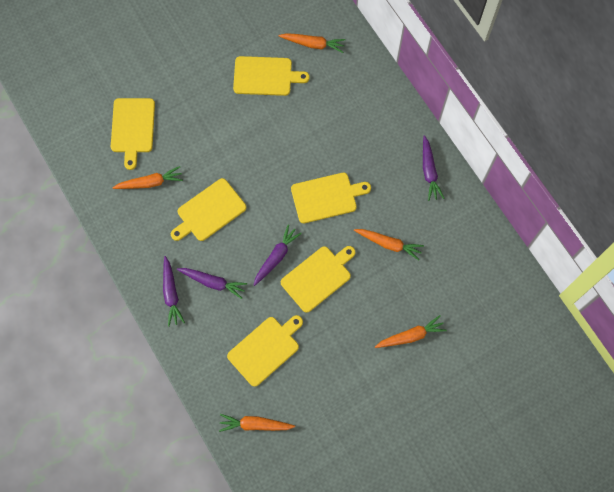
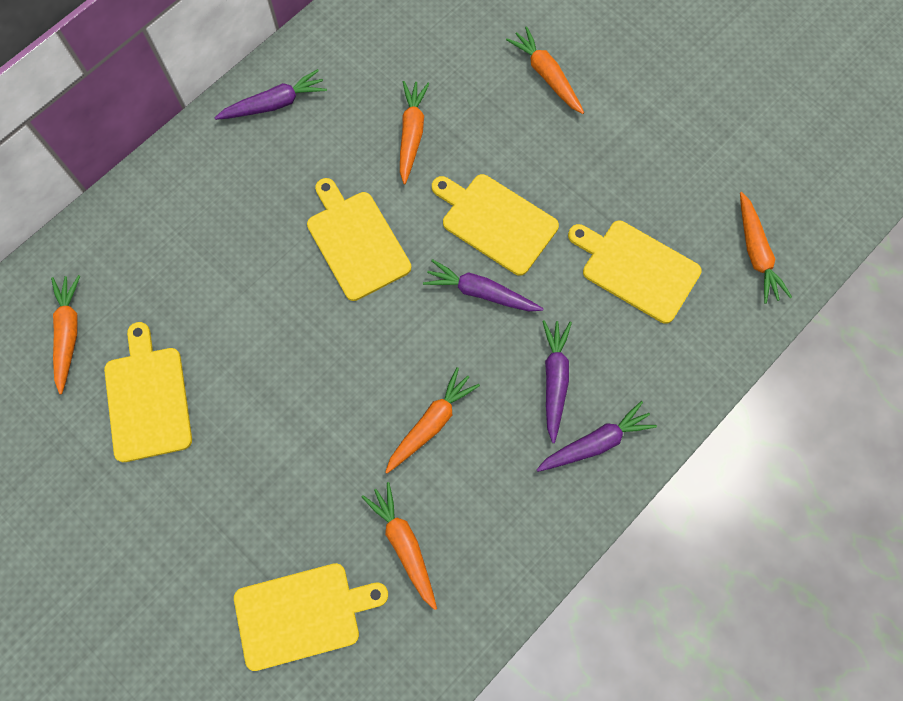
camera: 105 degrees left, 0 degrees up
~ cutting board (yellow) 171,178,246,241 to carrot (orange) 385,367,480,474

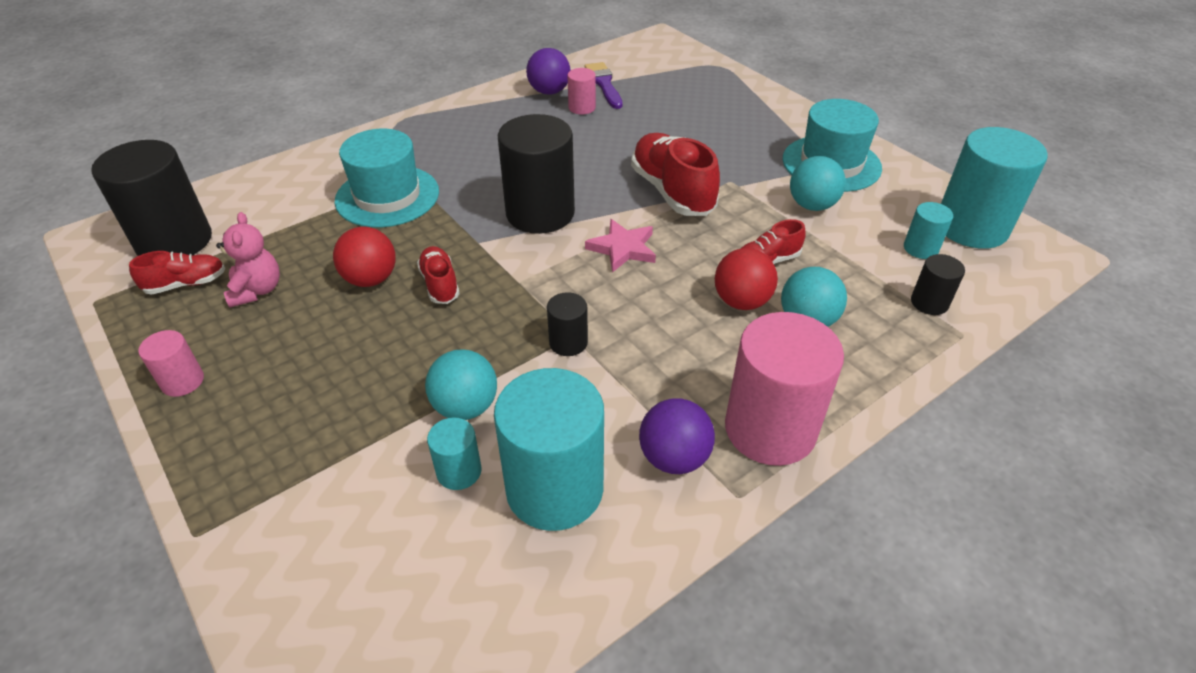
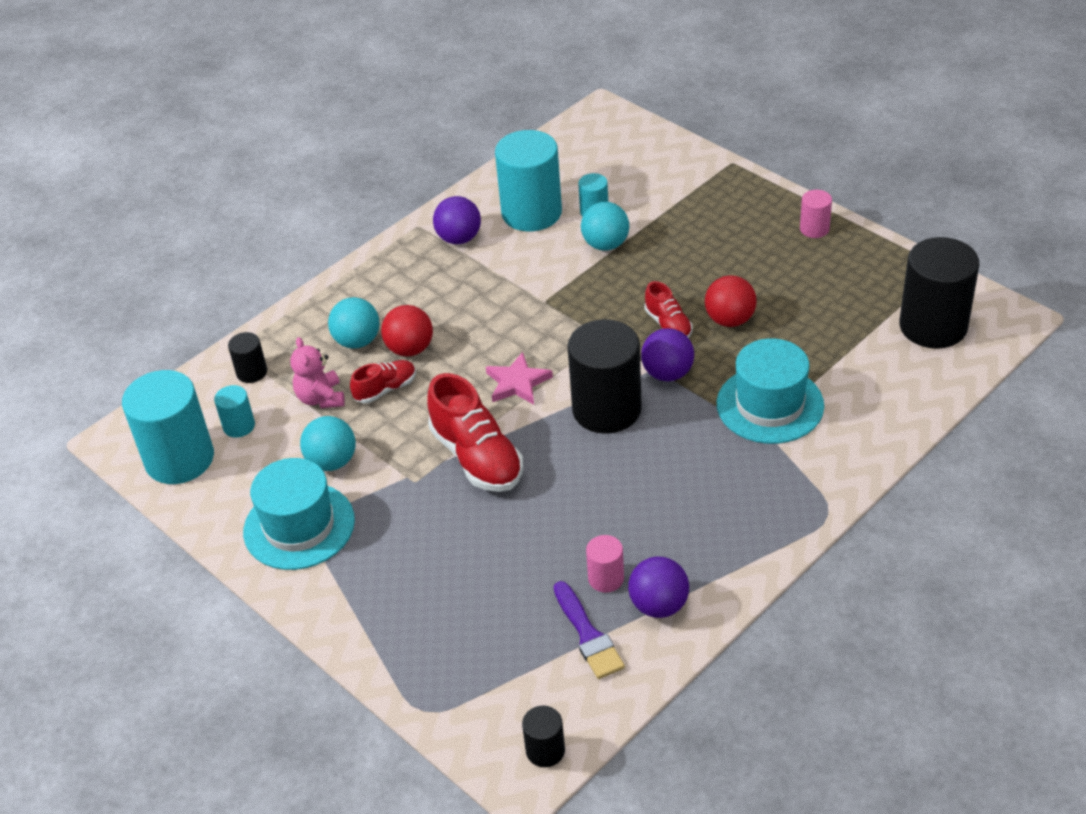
camera: 175 degrees right, 0 degrees up
- shoe (red) 129,251,225,295
- cylinder (pink) 725,312,844,466
+ ball (purple) 641,328,694,381
~ teddy bear (pink) 216,212,280,308 to 290,337,345,408
~ cylinder (black) 547,292,588,356 to 522,705,565,767

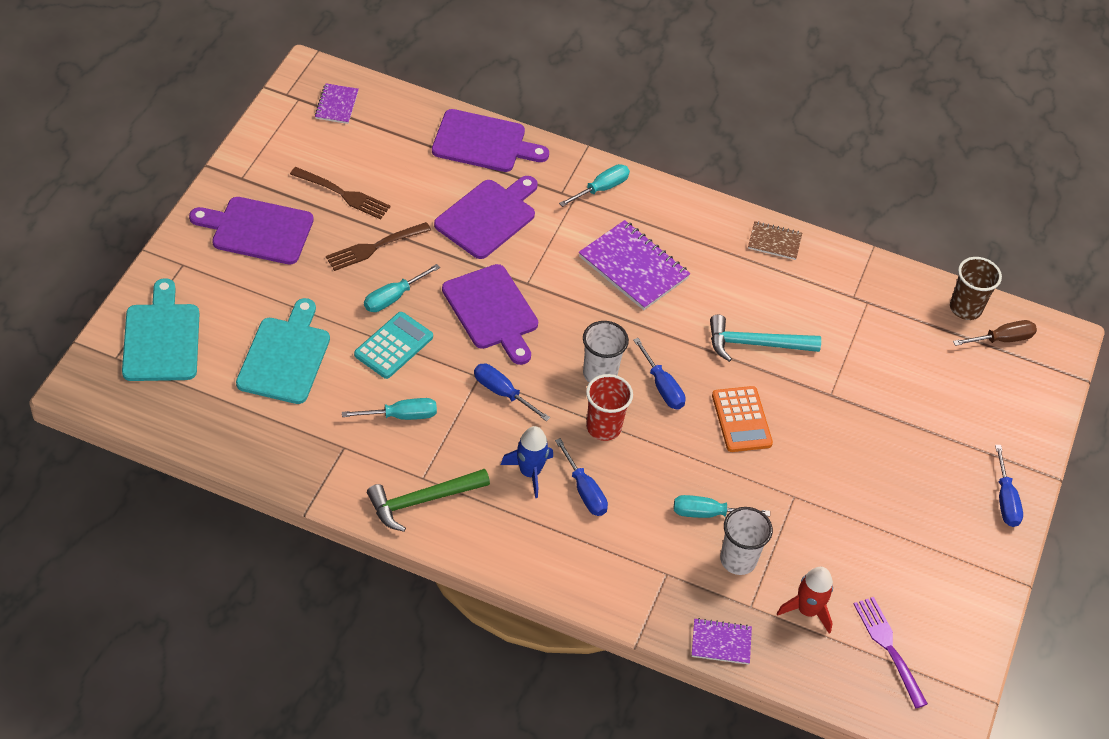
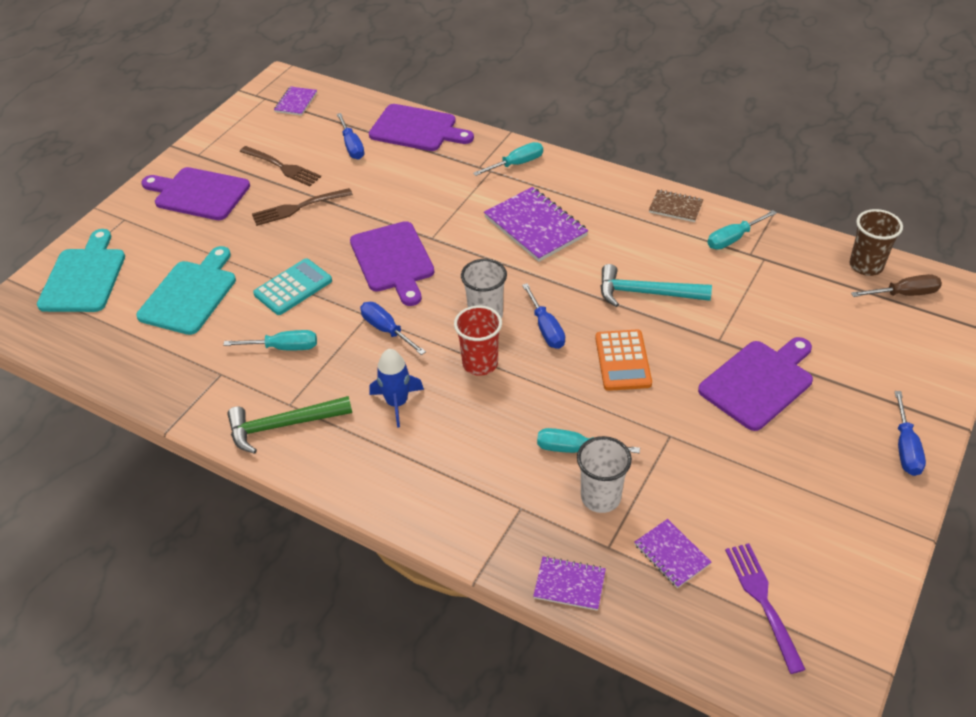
camera: 15 degrees right, 5 degrees down
~ screwdriver (turquoise) 364,264,440,312 to 707,210,777,250
~ cutting board (purple) 434,176,538,259 to 698,337,813,431
~ screwdriver (blue) 555,438,608,516 to 337,113,364,160
~ rocket (red) 777,567,833,634 to notebook (purple) 635,519,711,588

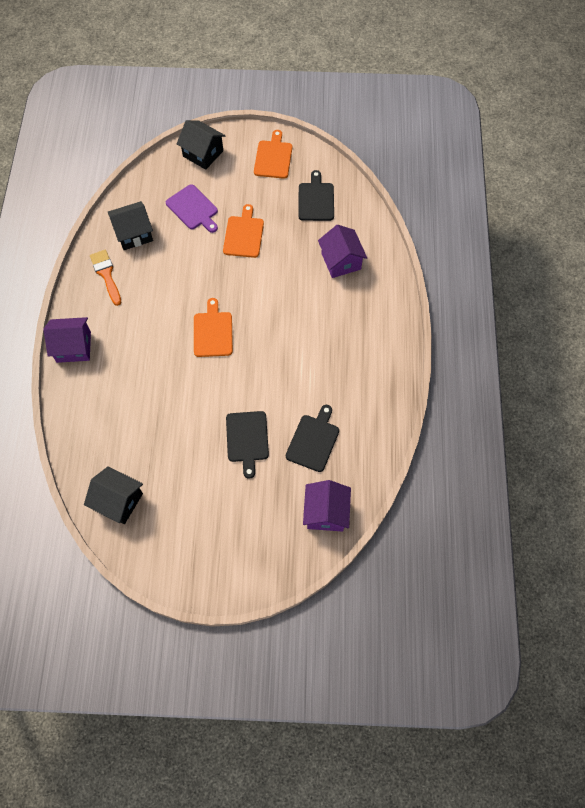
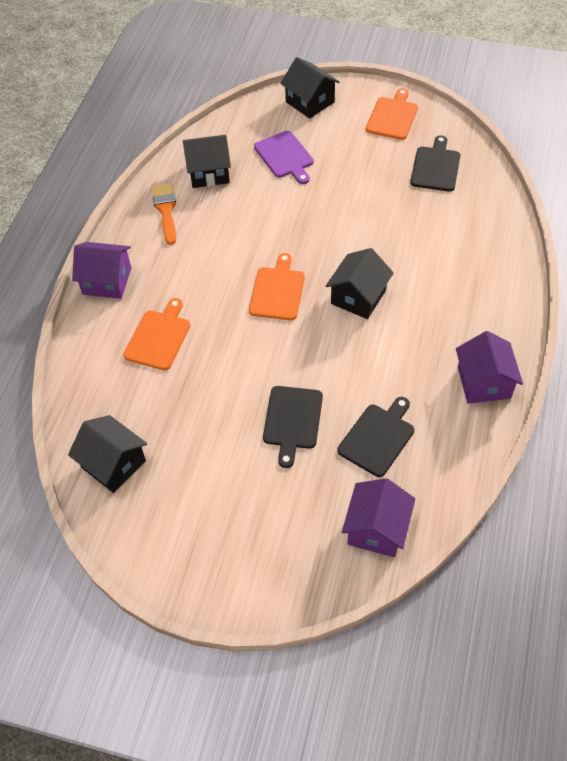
camera: 15 degrees right, 10 degrees down
+ house (black) 326,248,394,319
~ cutting board (orange) 223,204,264,258 to 123,298,191,370
~ house (purple) 318,225,367,278 to 456,331,523,404

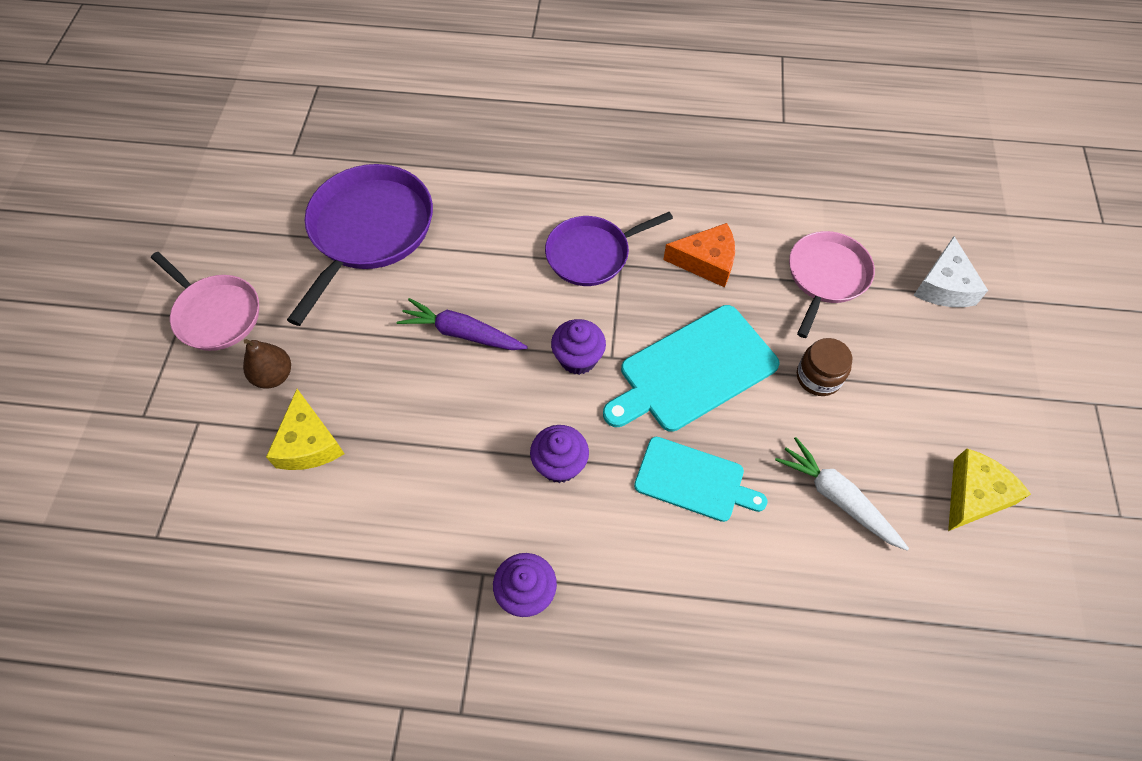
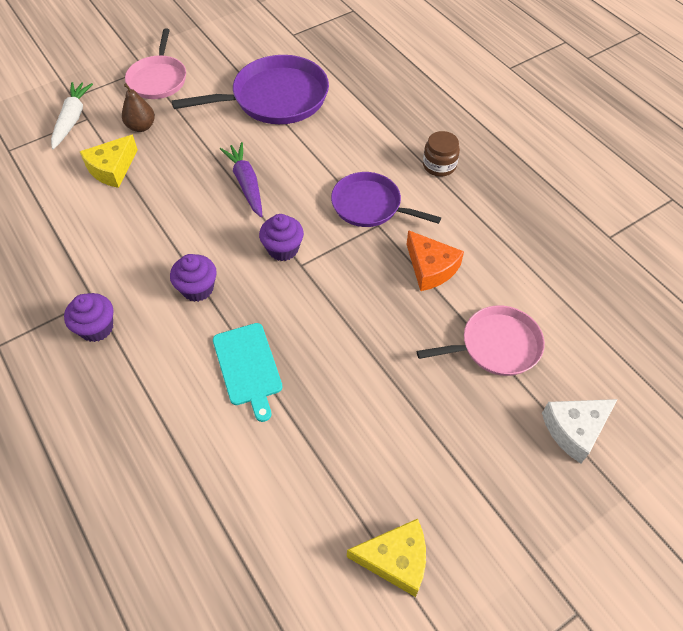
camera: 50 degrees right, 5 degrees down
- cutting board (turquoise) 603,305,780,432
~ carrot (white) 775,437,909,551 to 51,82,93,149
~ jar (brown) 797,338,852,396 to 423,131,460,176

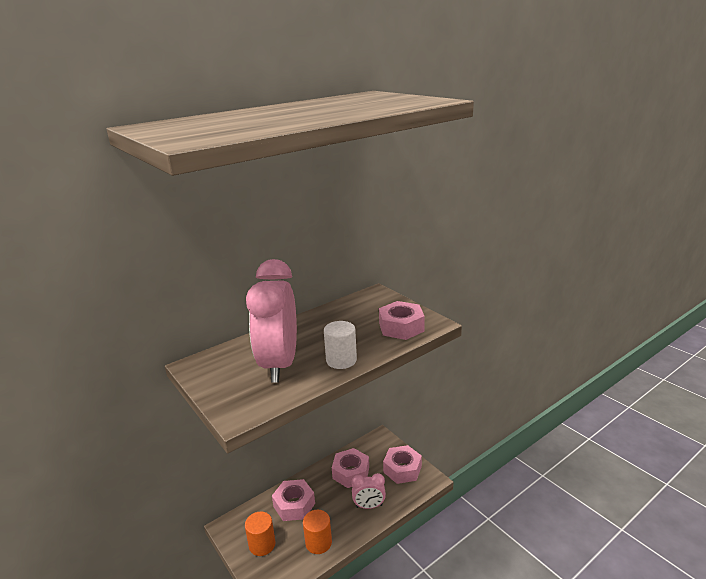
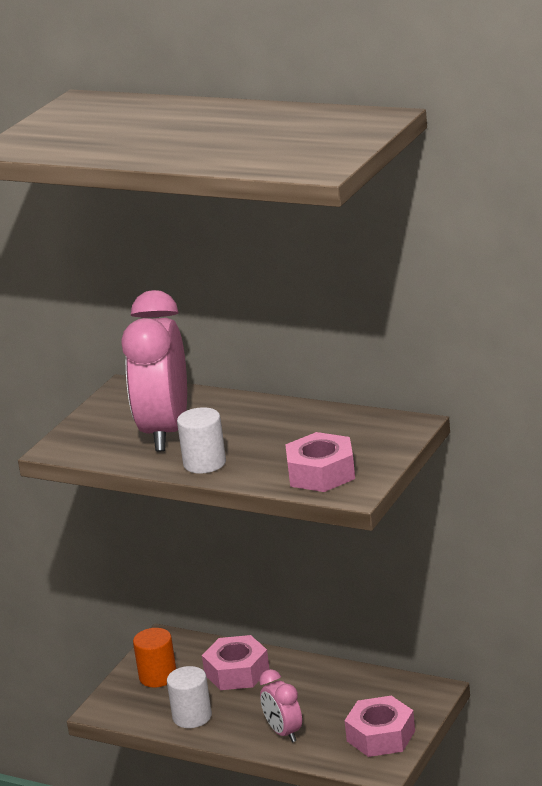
camera: 65 degrees right, 0 degrees up
- nut (pink) 332,448,369,488
~ cylinder (orange) 303,510,332,554 to cylinder (white) 167,666,212,728
~ clock (pink) 246,259,297,383 = 122,290,187,451 60 degrees counterclockwise

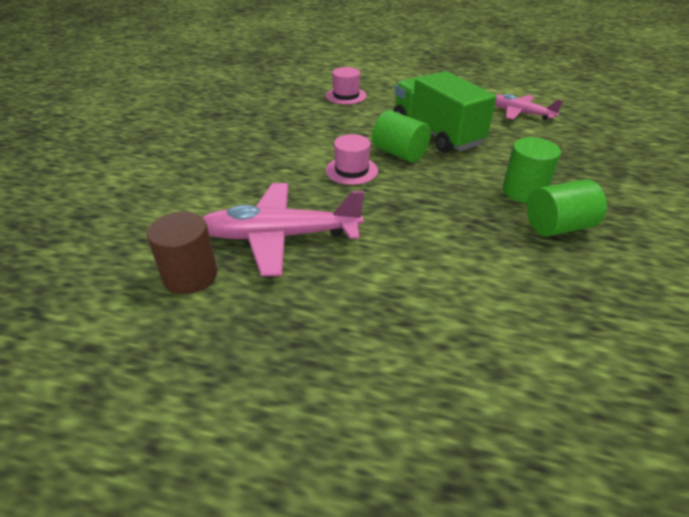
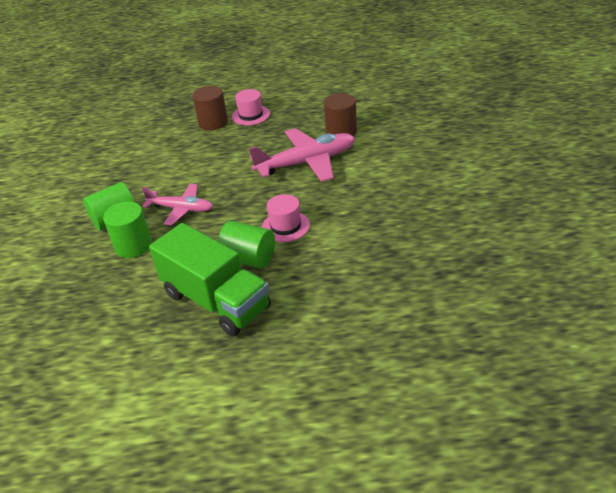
camera: 165 degrees right, 0 degrees up
+ cylinder (brown) 192,86,228,131
~ hat (pink) 326,67,367,104 to 232,89,270,125
~ plane (pink) 495,94,563,120 to 142,184,213,226

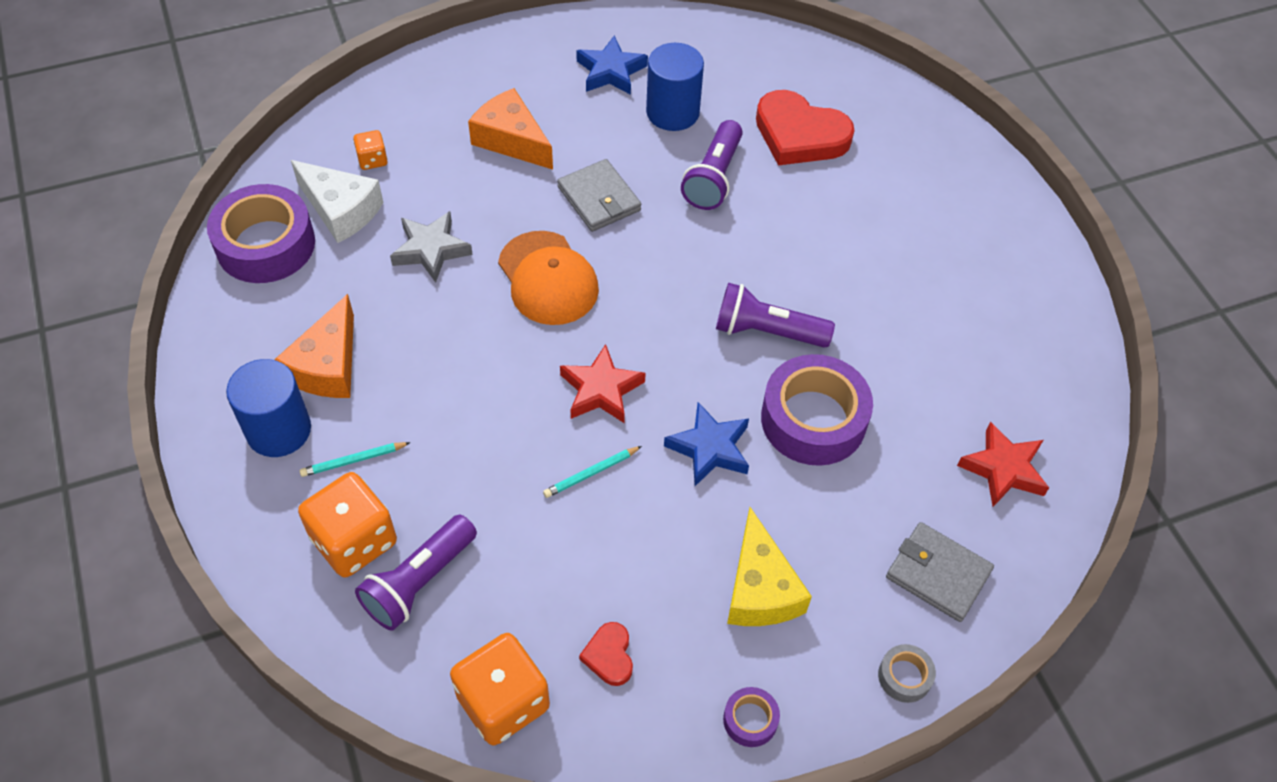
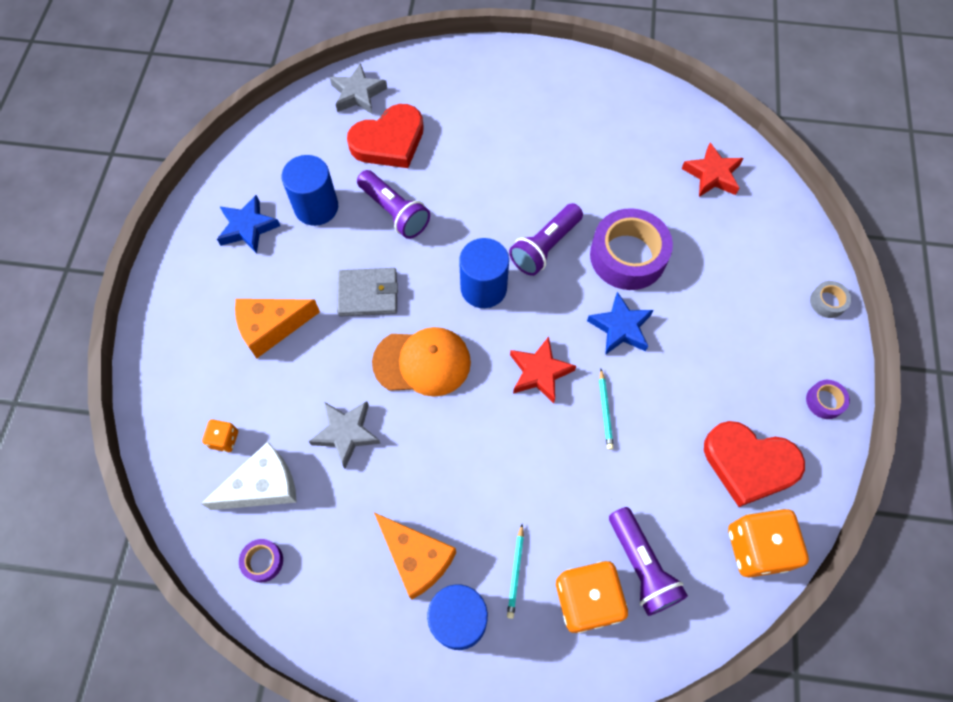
camera: 60 degrees left, 10 degrees up
- cheese (yellow) 727,507,812,626
- wallet (grey) 886,522,994,622
+ star (grey) 330,63,387,114
+ cylinder (blue) 459,238,509,308
~ tape (purple) 207,184,315,283 = 239,539,283,582 x0.45
~ heart (red) 579,622,633,686 = 704,421,805,507 x2.11

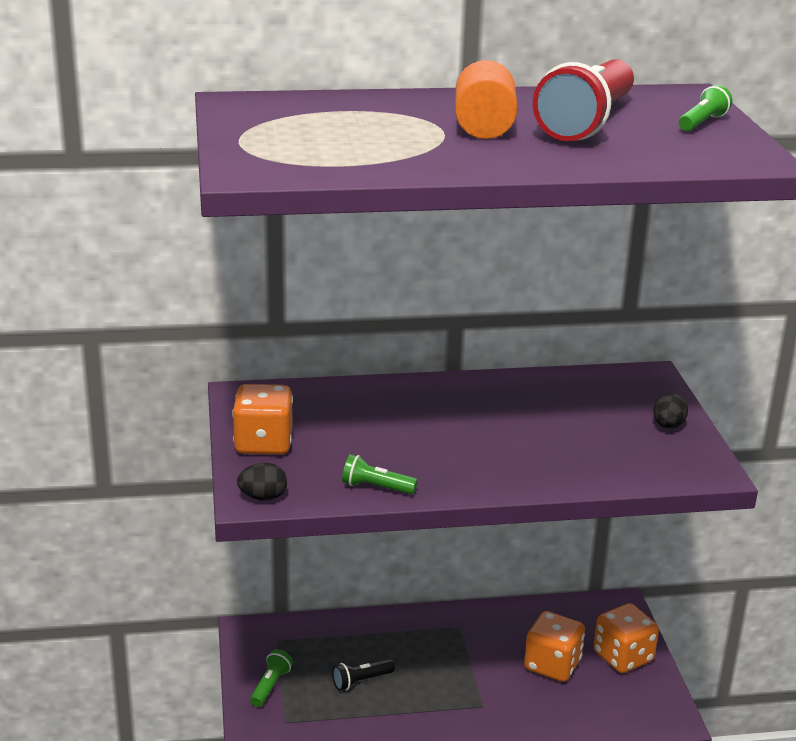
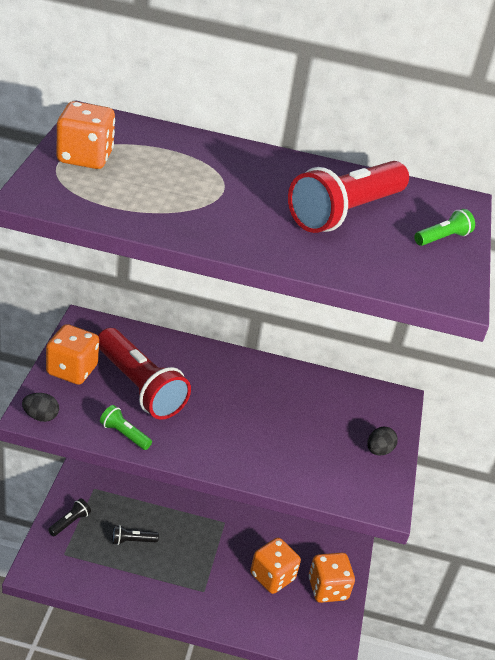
camera: 15 degrees right, 10 degrees up
- cylinder (orange) 455,60,518,139
+ dice (orange) 56,101,115,169
+ flashlight (red) 98,328,191,420
~ flashlight (green) 250,649,293,707 to flashlight (black) 48,498,91,536

